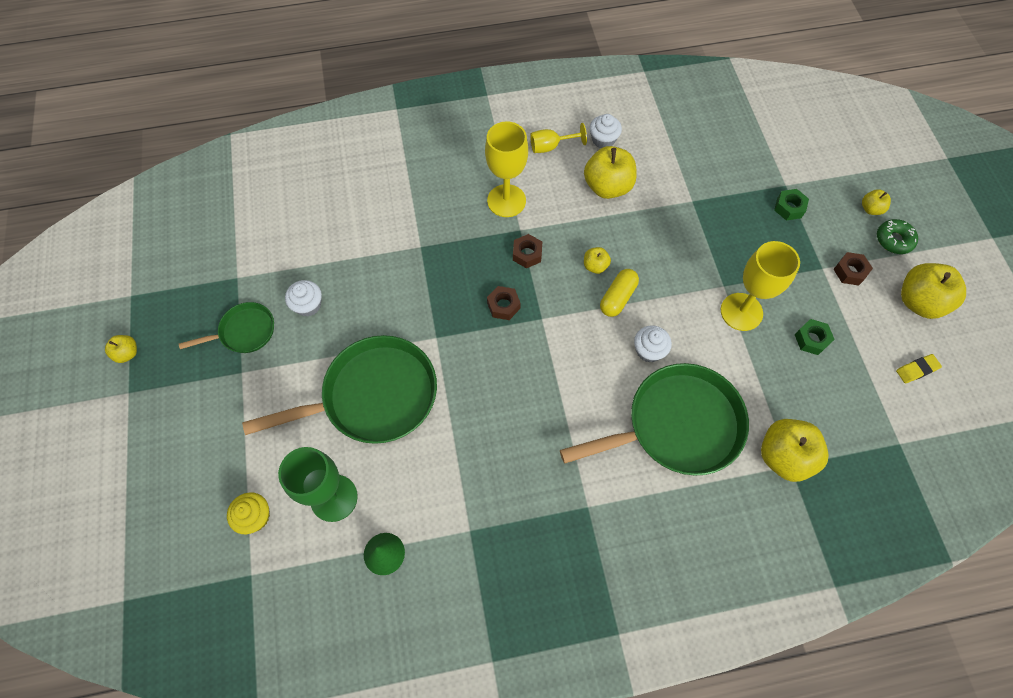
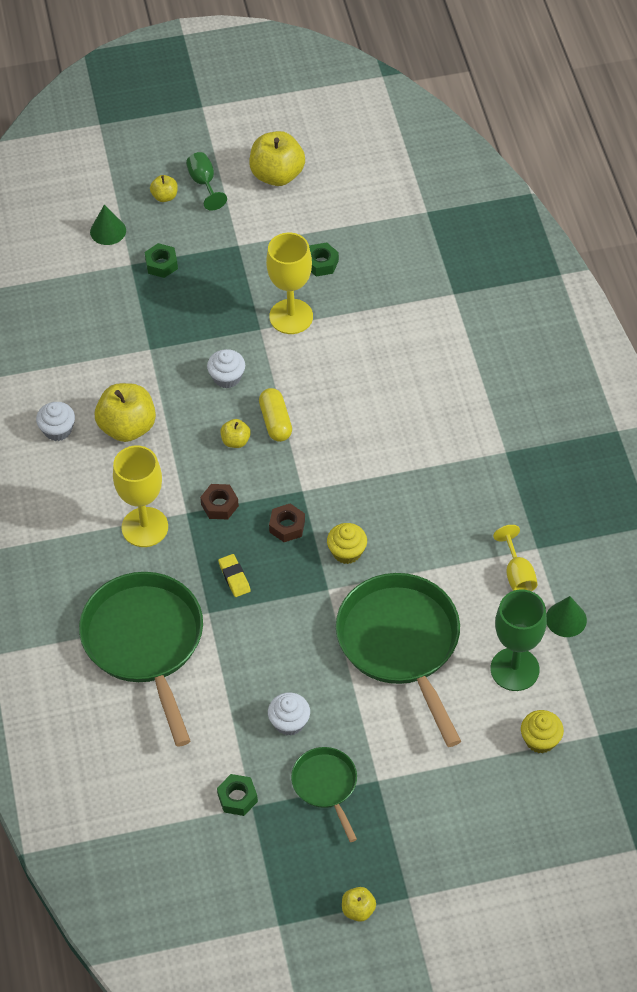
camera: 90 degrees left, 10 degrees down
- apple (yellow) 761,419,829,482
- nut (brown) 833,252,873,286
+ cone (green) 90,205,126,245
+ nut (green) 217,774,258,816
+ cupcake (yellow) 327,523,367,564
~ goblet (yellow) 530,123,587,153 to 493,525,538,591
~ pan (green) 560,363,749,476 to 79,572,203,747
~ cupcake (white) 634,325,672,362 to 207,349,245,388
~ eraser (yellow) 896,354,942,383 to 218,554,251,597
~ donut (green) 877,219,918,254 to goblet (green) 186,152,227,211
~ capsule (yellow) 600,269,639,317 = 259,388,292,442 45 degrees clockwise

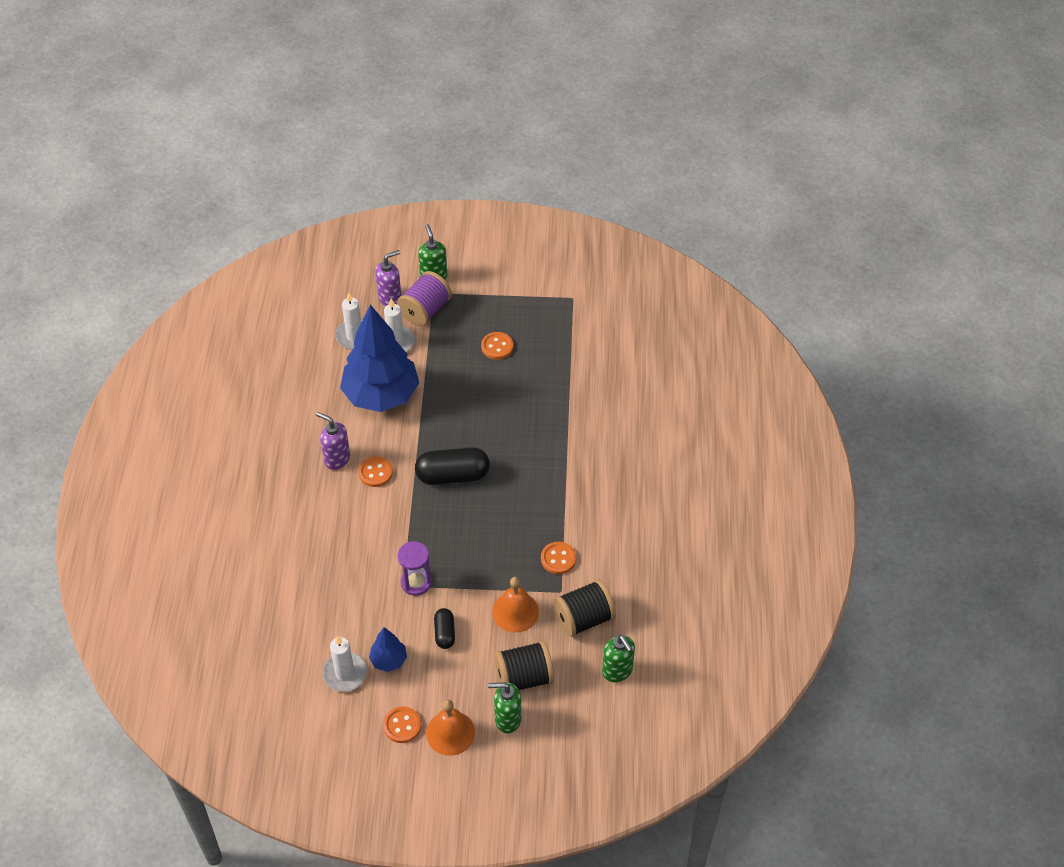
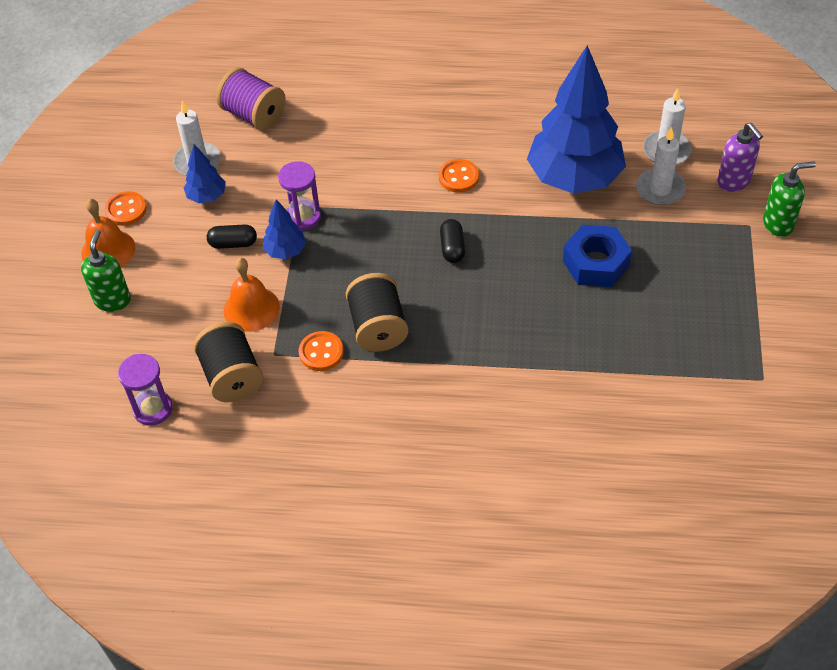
camera: 95 degrees right, 0 degrees up
- soap dispenser (purple) 316,412,350,470
- button (orange) 481,332,513,360
+ tree (blue) 263,199,306,259
+ nut (blue) 563,225,632,287
~ spool (purple) 397,271,452,326 to 216,67,286,131
~ spool (black) 495,641,554,691 to 346,273,408,352
~ soap dispenser (green) 602,635,635,682 to hourglass (purple) 118,354,173,426
~ capsule (black) 415,447,490,485 = 440,219,465,263 x0.55

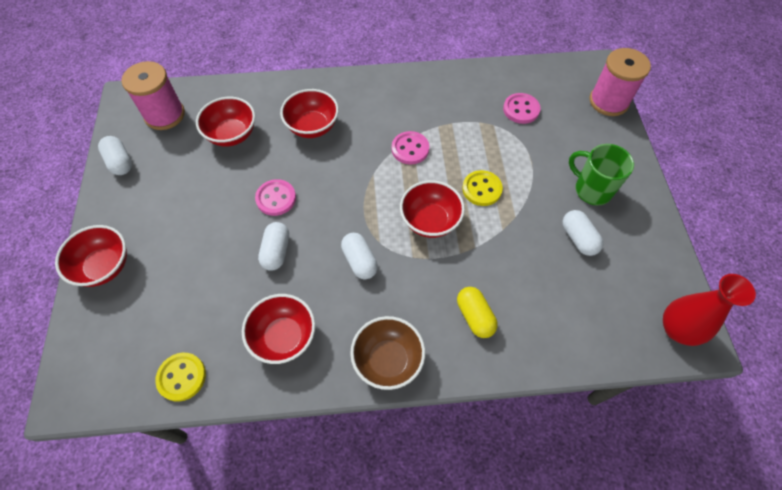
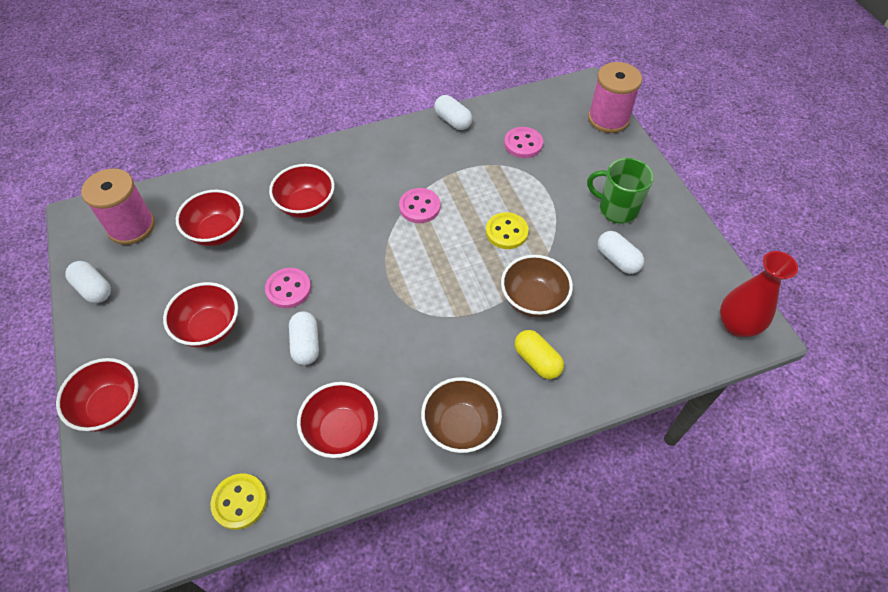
camera: 15 degrees left, 5 degrees down
+ bowl (brown) 501,255,573,317
~ capsule (white) 341,233,378,279 to 434,95,472,130
~ bowl (red) 400,180,465,238 to 163,282,238,348

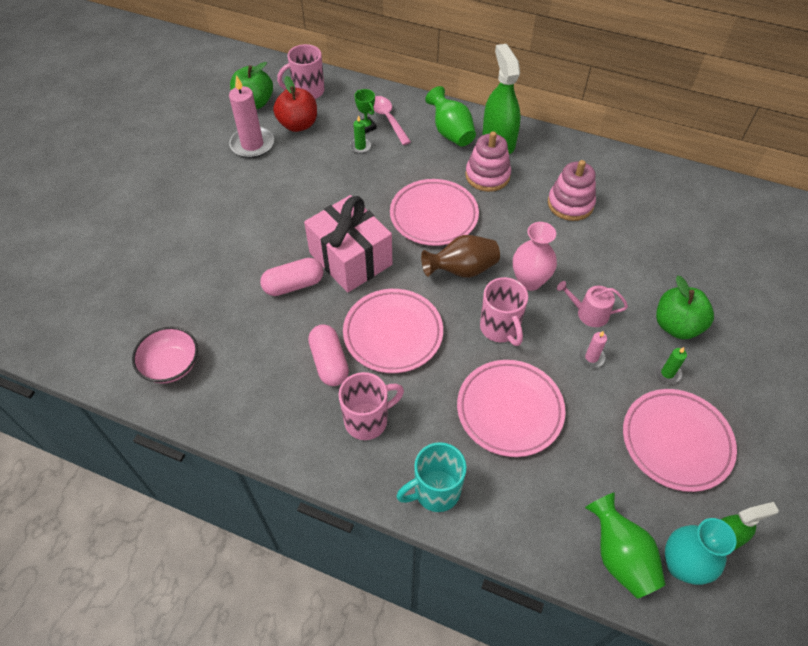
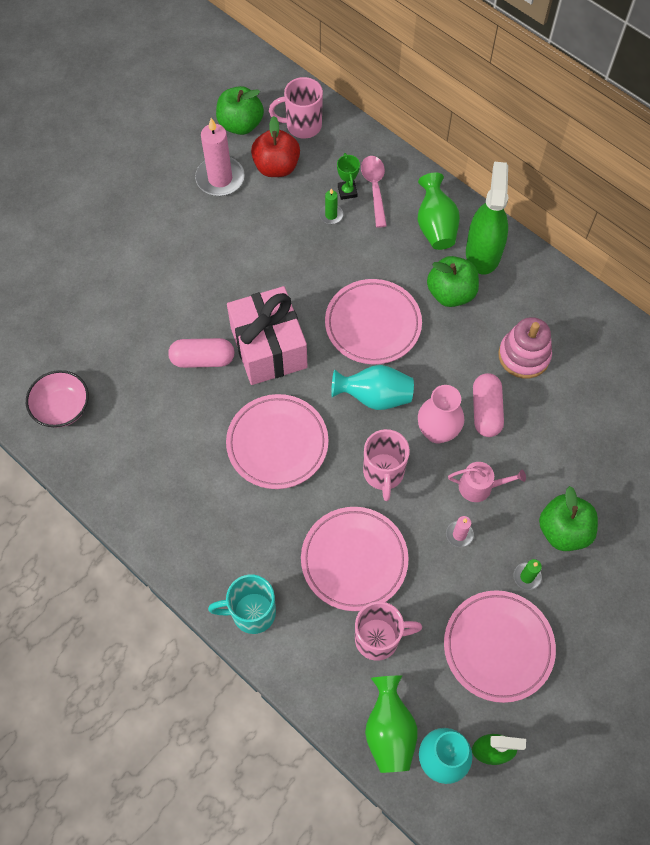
camera: 20 degrees right, 10 degrees up
~ capsule (pink) 308,324,349,386 to 473,373,504,437
~ mug (pink) 339,372,404,440 to 355,601,422,661
~ stacking toy (pink) 465,131,511,192 to apple (green) 427,256,479,307
~ vase (brown) 421,235,500,278 to vase (turquoise) 331,365,414,410
~ watering can (pink) 557,281,628,327 = 448,462,526,502 150 degrees clockwise

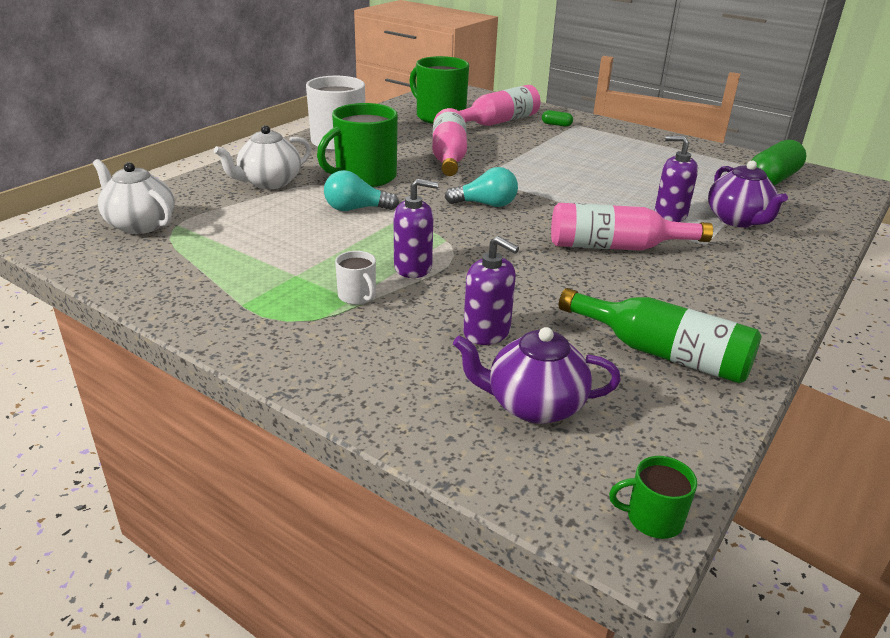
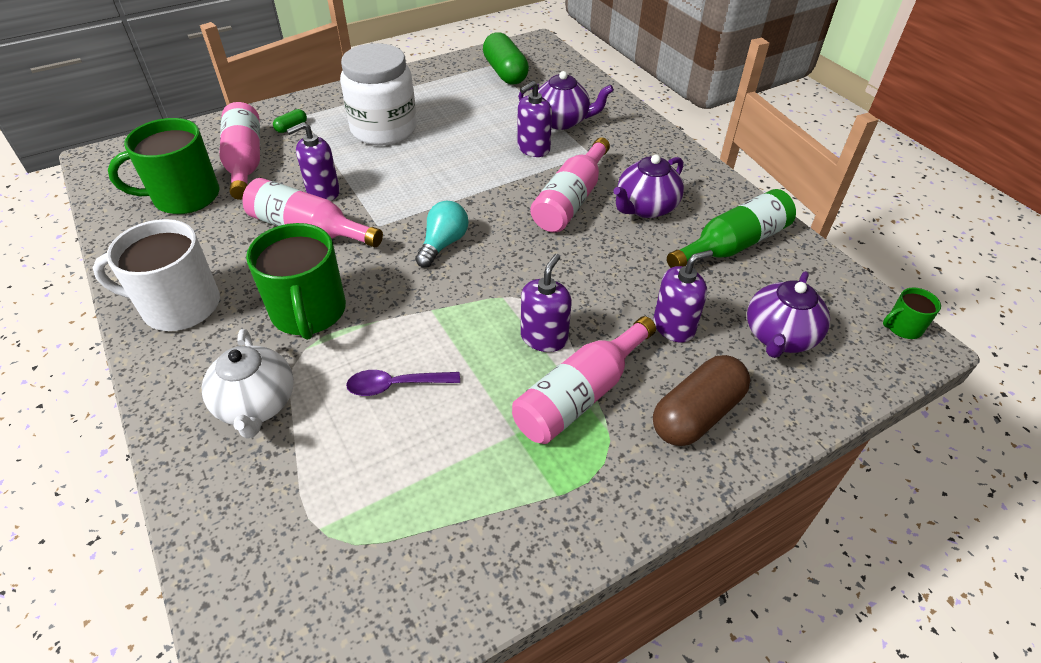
camera: 65 degrees left, 15 degrees up
- teapot (white) 93,159,175,234
- light bulb (turquoise) 324,170,399,211
+ soap dispenser (purple) 287,122,340,201
+ jar (white) 340,43,417,146
+ spoon (purple) 346,370,460,396
+ teapot (purple) 613,154,684,218
+ capsule (brown) 653,355,750,446
~ mug (white) 335,251,376,305 to bottle (pink) 512,316,656,444
~ mug (green) 609,456,697,539 = 883,288,941,339 45 degrees clockwise

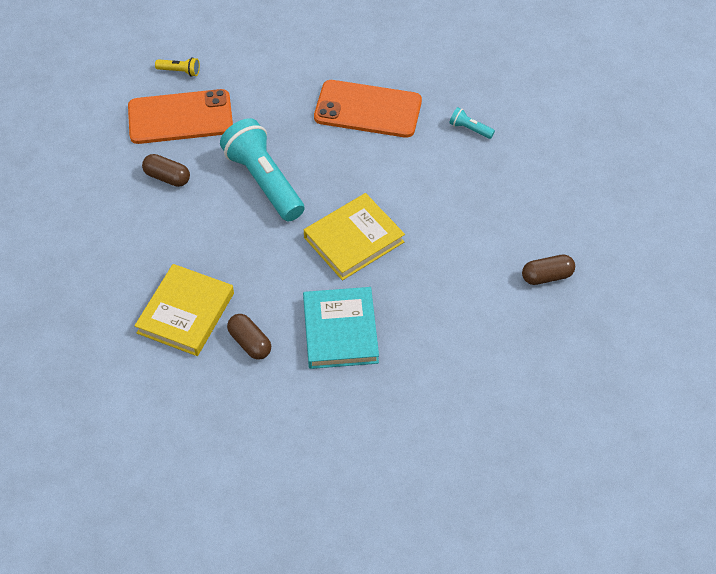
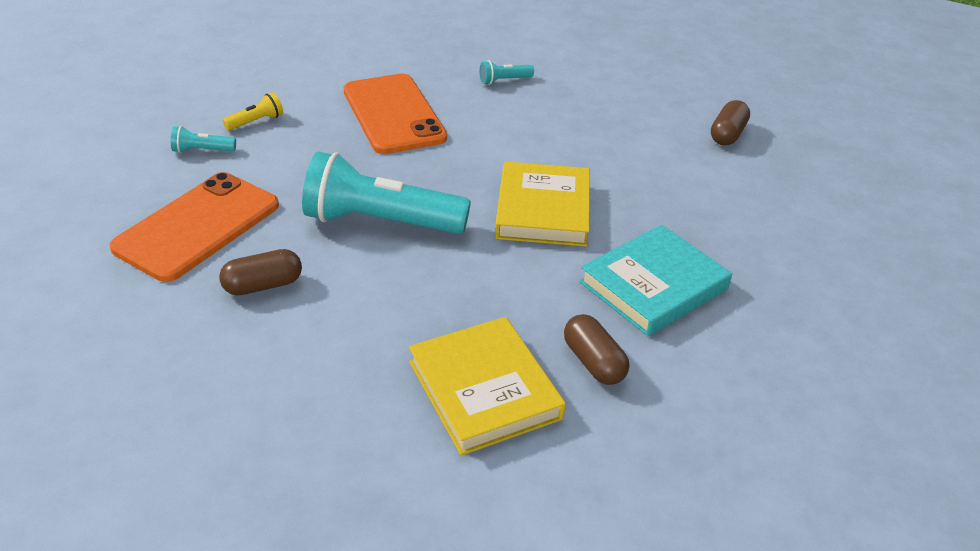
camera: 50 degrees left, 15 degrees down
+ flashlight (turquoise) 171,126,236,153
~ flashlight (yellow) 155,57,200,77 to 223,92,283,131
~ capsule (brown) 227,314,271,360 = 564,314,629,385 60 degrees clockwise
~ book (turquoise) 303,287,379,369 = 579,225,732,336 75 degrees counterclockwise
~ phone (orange) 314,80,422,138 = 344,74,447,154 75 degrees counterclockwise

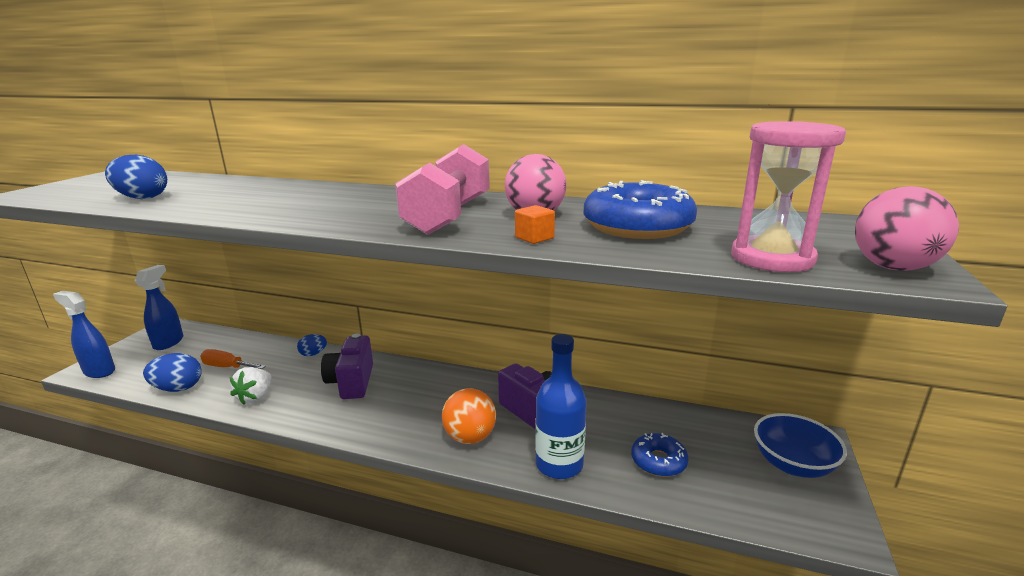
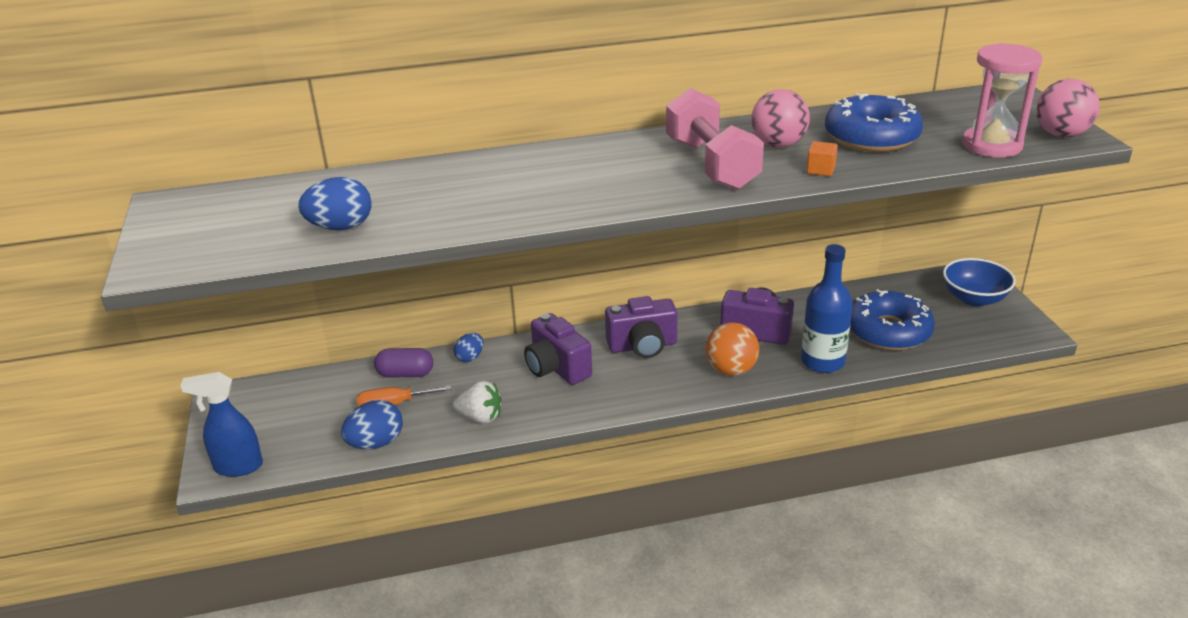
camera: 30 degrees left, 10 degrees up
- spray bottle (blue) 134,265,183,350
+ capsule (purple) 374,348,433,378
+ camera (purple) 605,296,678,358
~ strawberry (white) 230,367,272,405 = 452,381,502,424 60 degrees counterclockwise
~ donut (blue) 631,433,688,477 = 850,289,935,351 x1.74

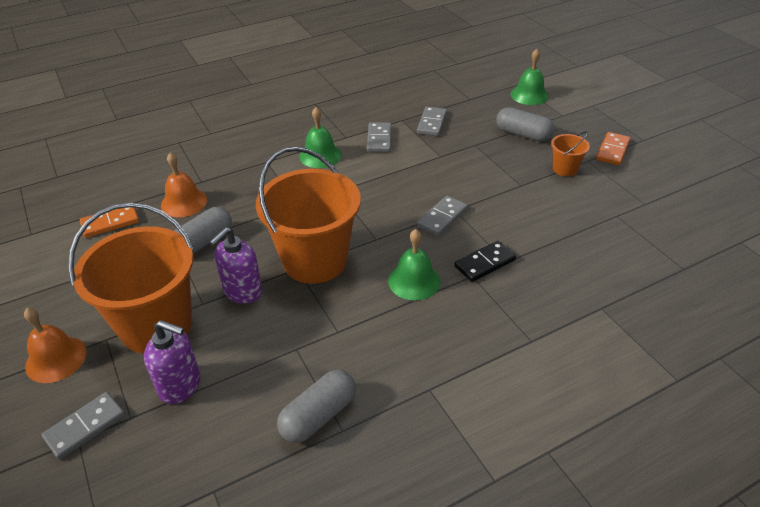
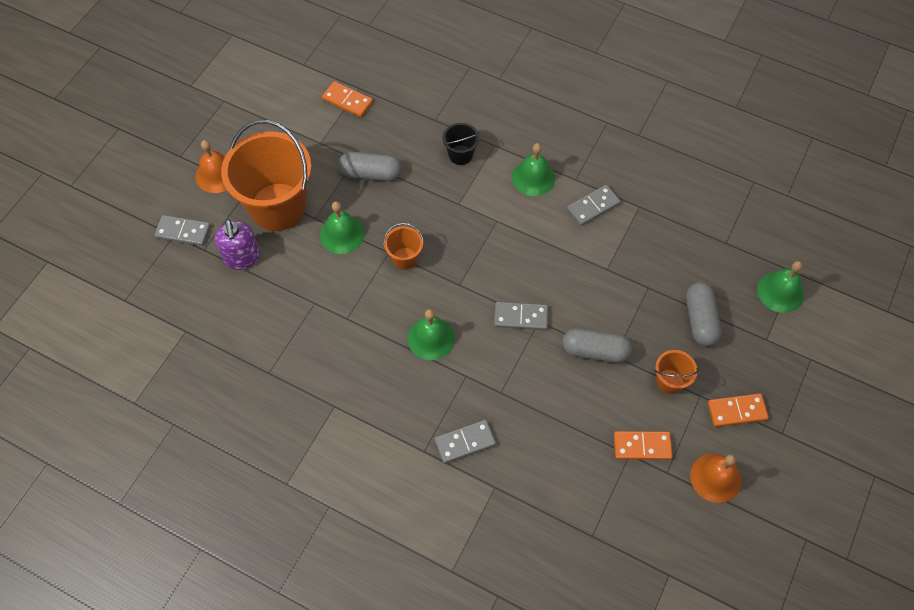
camera: 55 degrees right, 20 degrees up
- domino (black) 454,241,516,282
+ bucket (black) 442,123,479,165
+ domino (orange) 614,431,673,460
~ bell (orange) 161,152,207,217 to 690,454,741,503
~ capsule (grey) 277,370,356,443 to 562,328,632,363
~ domino (grey) 417,107,447,136 to 435,420,496,464
~ soap dispenser (purple) 209,227,262,304 to bell (green) 320,201,365,254
~ bucket (orange) 256,147,361,284 = 383,223,424,270 x0.44

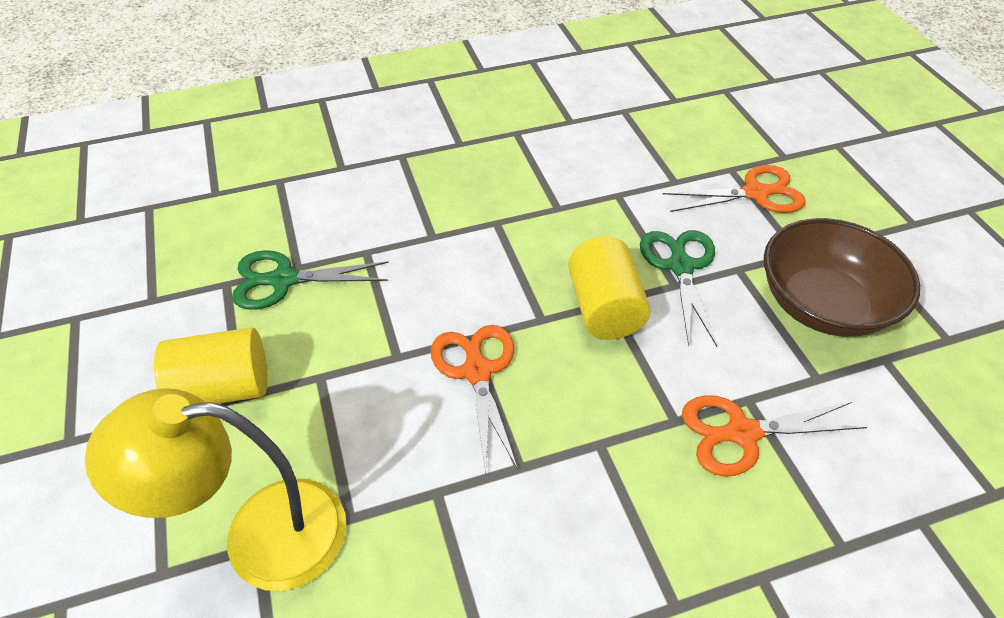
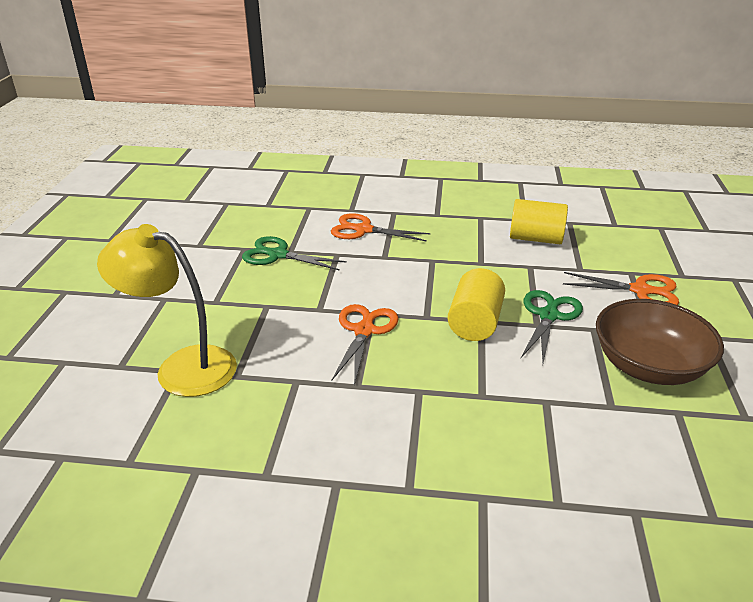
camera: 25 degrees right, 15 degrees down
~ cylinder (yellow) 154,328,268,404 to 510,199,568,244
~ scissors (orange) 682,395,867,477 to 331,213,431,242

